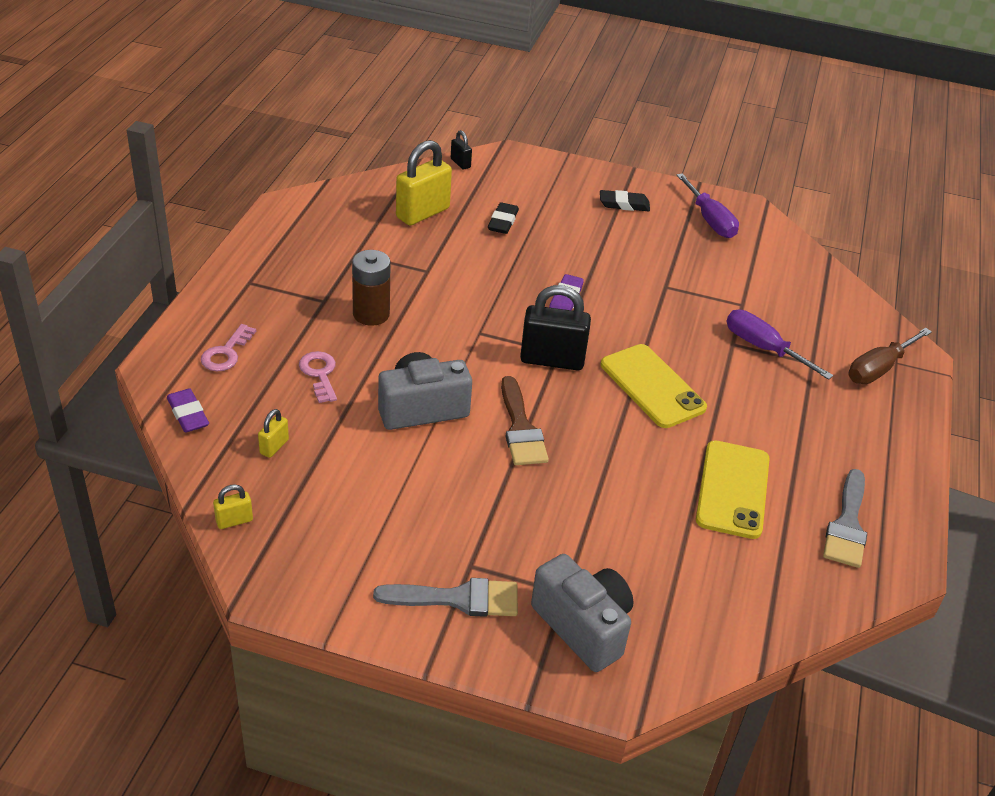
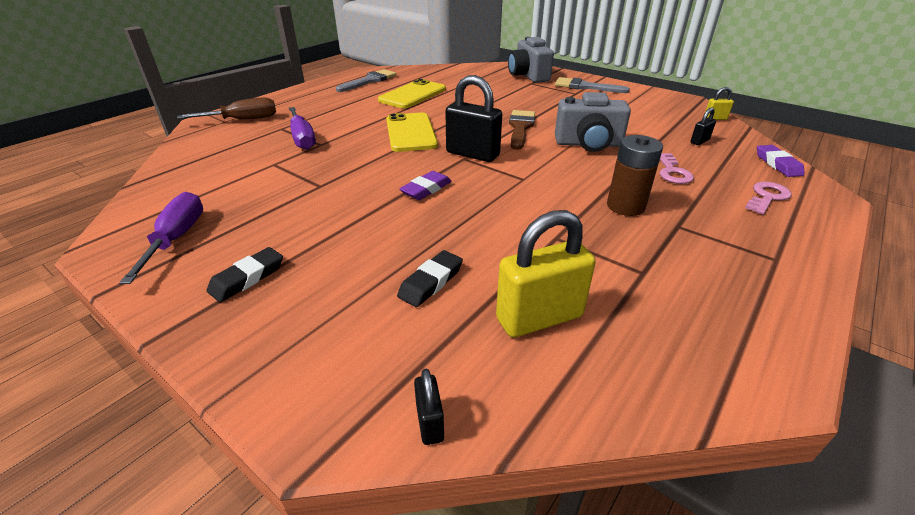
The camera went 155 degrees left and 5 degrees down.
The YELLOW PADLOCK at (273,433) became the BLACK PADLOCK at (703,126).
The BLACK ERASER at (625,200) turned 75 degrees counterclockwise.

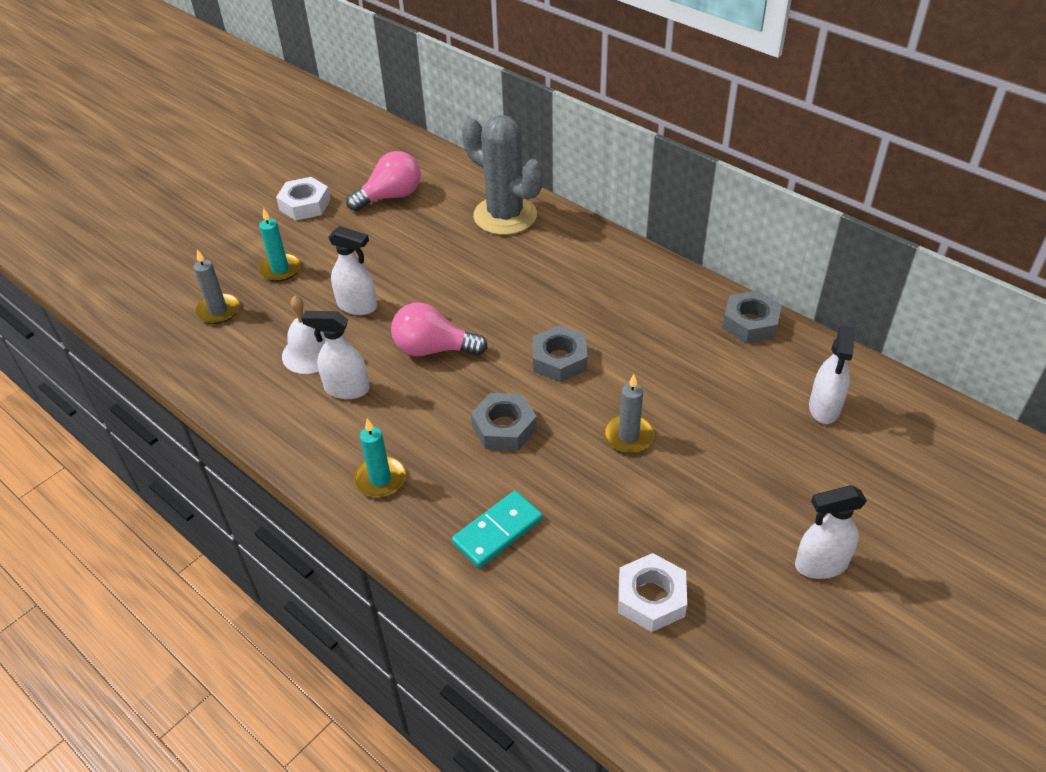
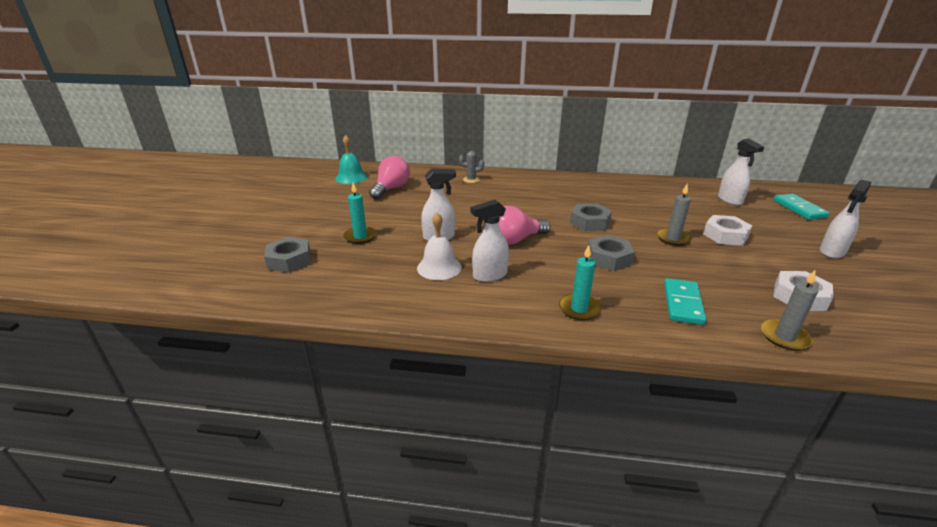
The camera went 35 degrees left and 15 degrees down.
The GREY CANDLE moved from (216,286) to (789,310).
The WHITE NUT moved from (303,199) to (727,230).
The GREY CACTUS at (502,175) changed to 0.41 times the size.
The GREY NUT moved from (752,316) to (287,255).
The TURQUOISE BELL at (351,159) appeared.
The TURQUOISE DOMINO at (801,207) appeared.

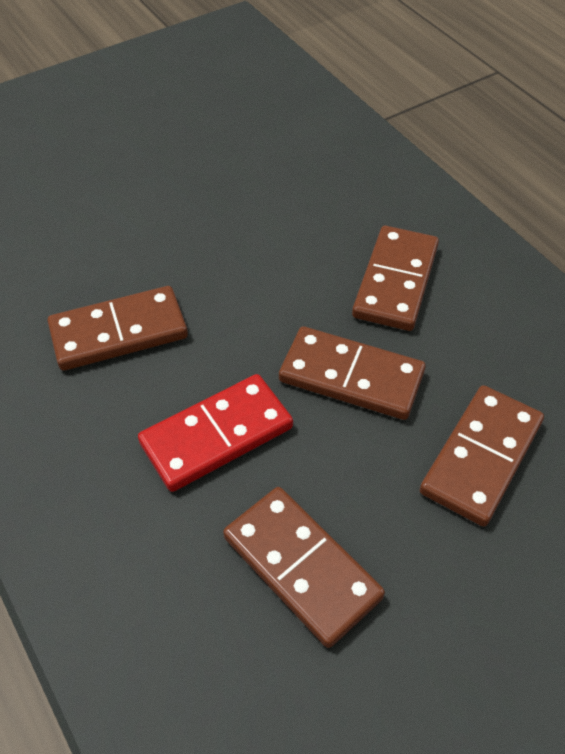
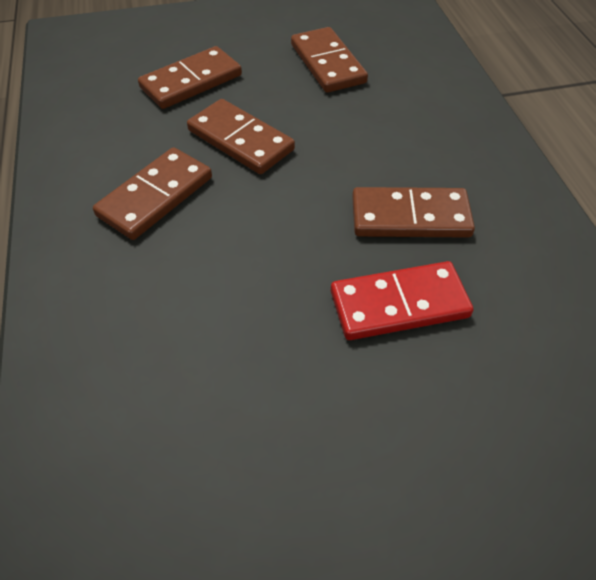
The camera went 160 degrees left and 0 degrees up.
The RED DOMINO moved from (215,433) to (402,300).

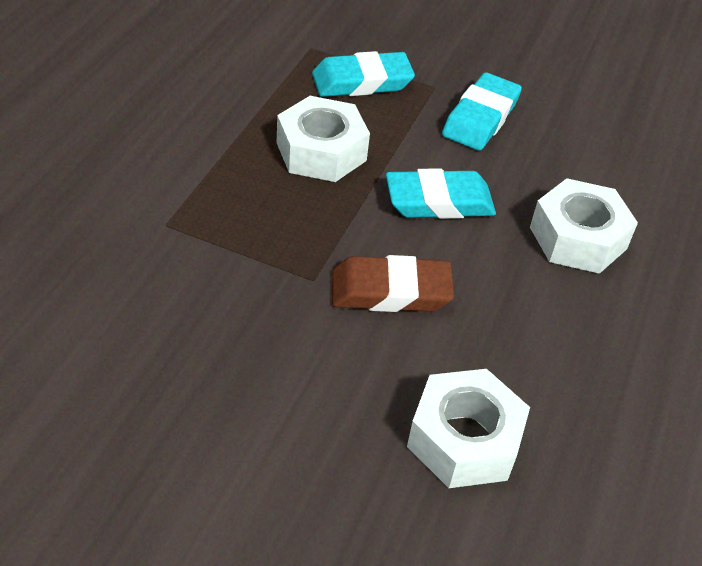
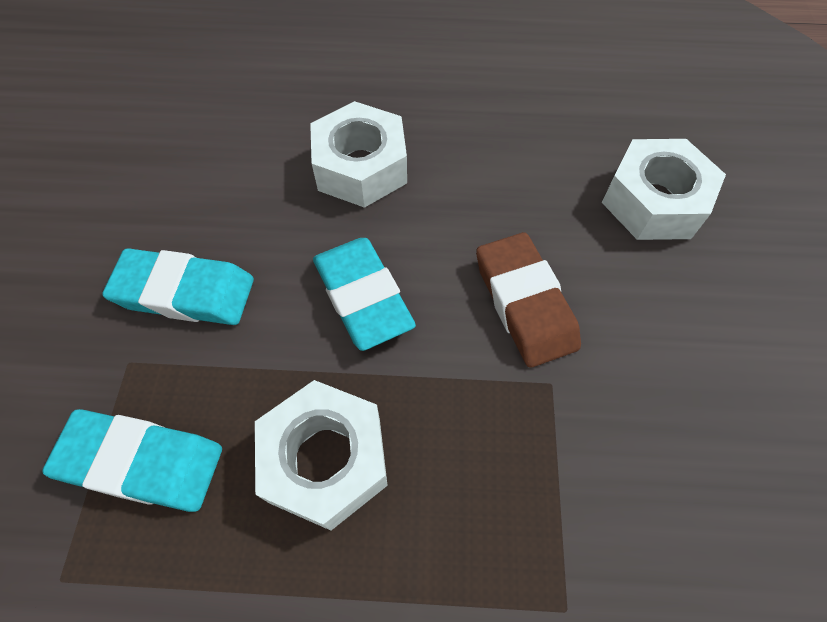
The camera went 105 degrees left and 15 degrees up.
The TURQUOISE ERASER at (363,74) turned 45 degrees counterclockwise.

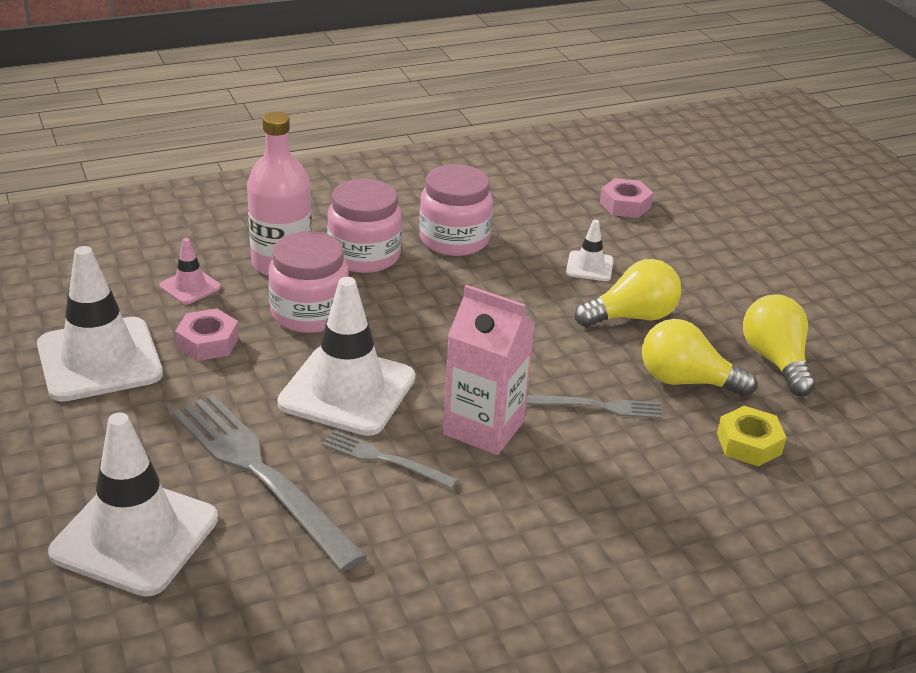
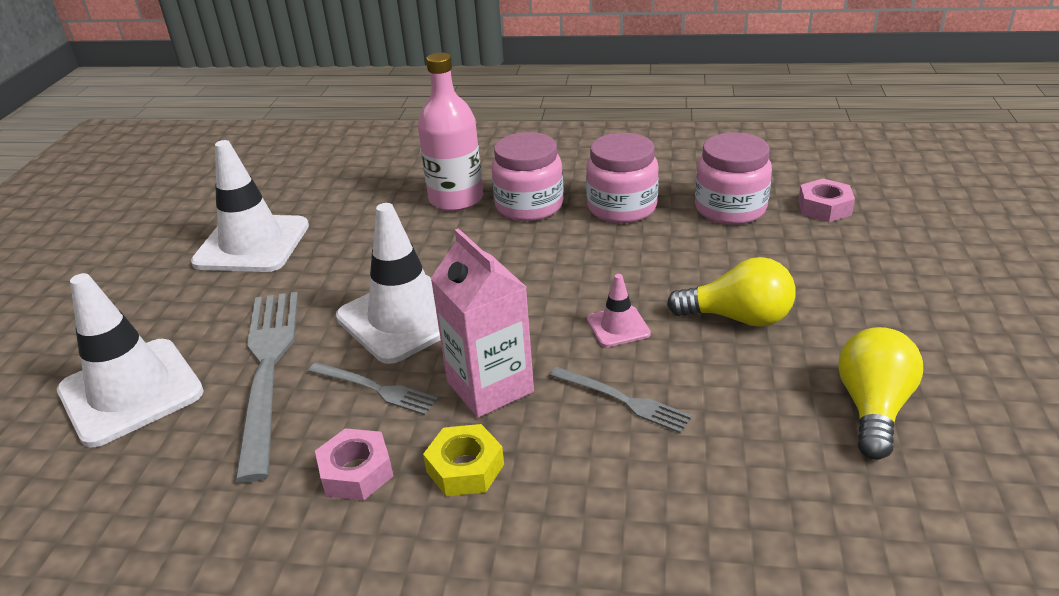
The camera went 35 degrees right and 0 degrees up.
The PINK TRAFFIC CONE moved from (190,271) to (619,310).
The PINK NUT moved from (207,335) to (354,464).
The PINK JAR moved from (308,282) to (733,179).
The GREY FORK at (390,459) turned 150 degrees clockwise.
The WHITE TRAFFIC CONE at (590,250) disappeared.
The YELLOW LIGHT BULB at (699,358) disappeared.
The YELLOW NUT moved from (751,436) to (463,460).

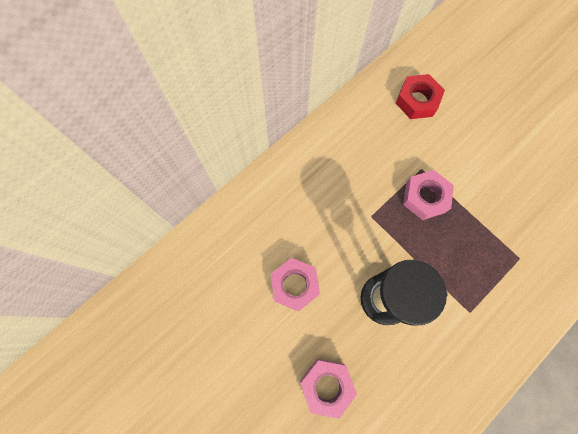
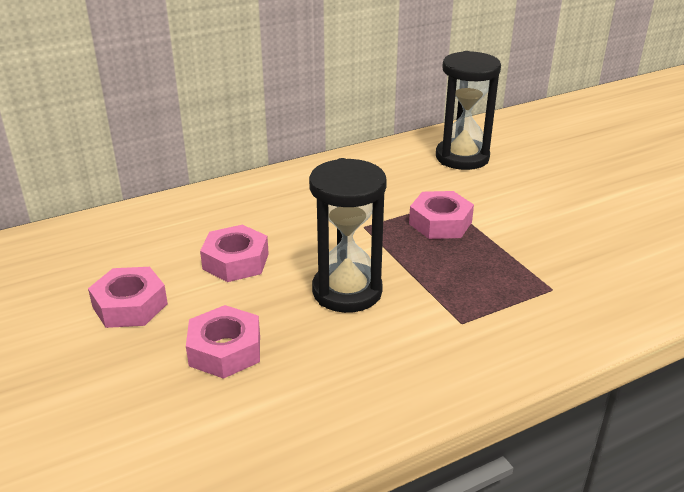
The camera went 15 degrees right and 40 degrees down.
The RED NUT at (420,96) was replaced by the BLACK HOURGLASS at (468,110).
The PINK NUT at (128,297) appeared.

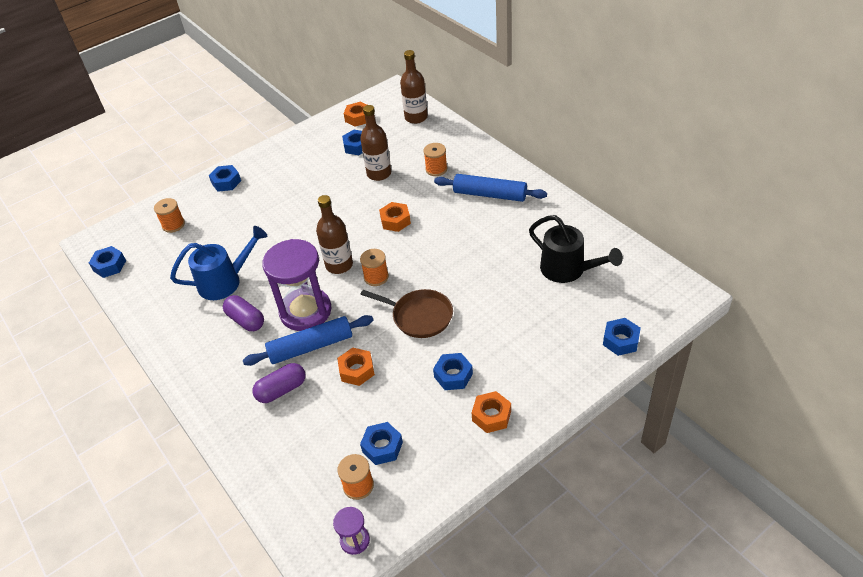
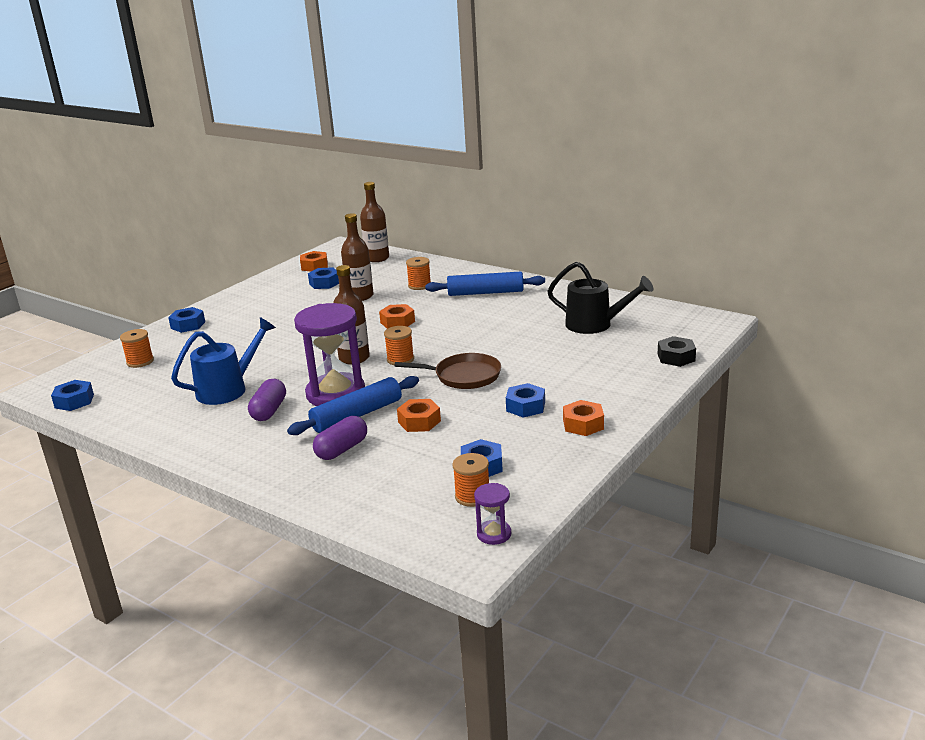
The camera went 20 degrees left and 20 degrees down.
The PURPLE CAPSULE at (243,313) turned 75 degrees clockwise.
The BLUE NUT at (622,337) became the BLACK NUT at (677,351).

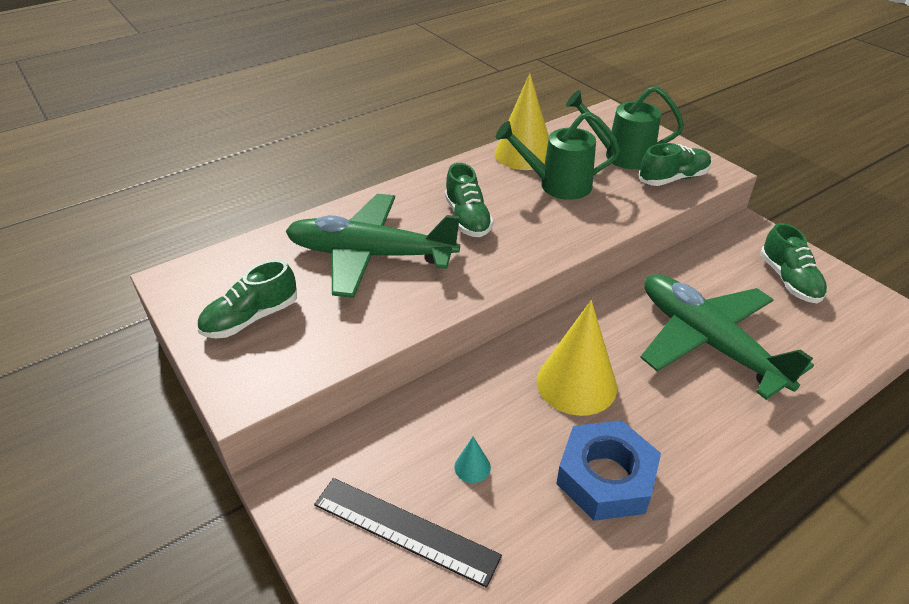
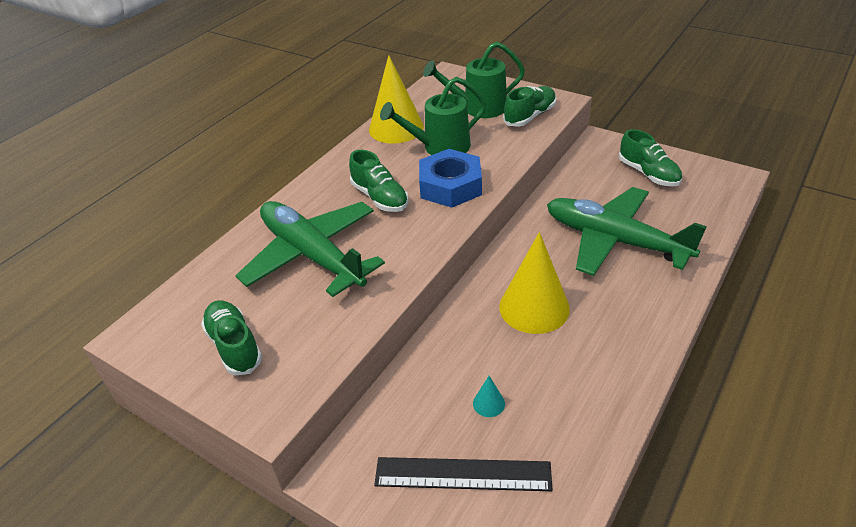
The camera went 20 degrees left and 0 degrees up.
The GREEN SHOE at (247,299) turned 120 degrees clockwise.
The GREEN PLANE at (373,246) turned 60 degrees clockwise.
The BLUE NUT moved from (608,470) to (450,178).

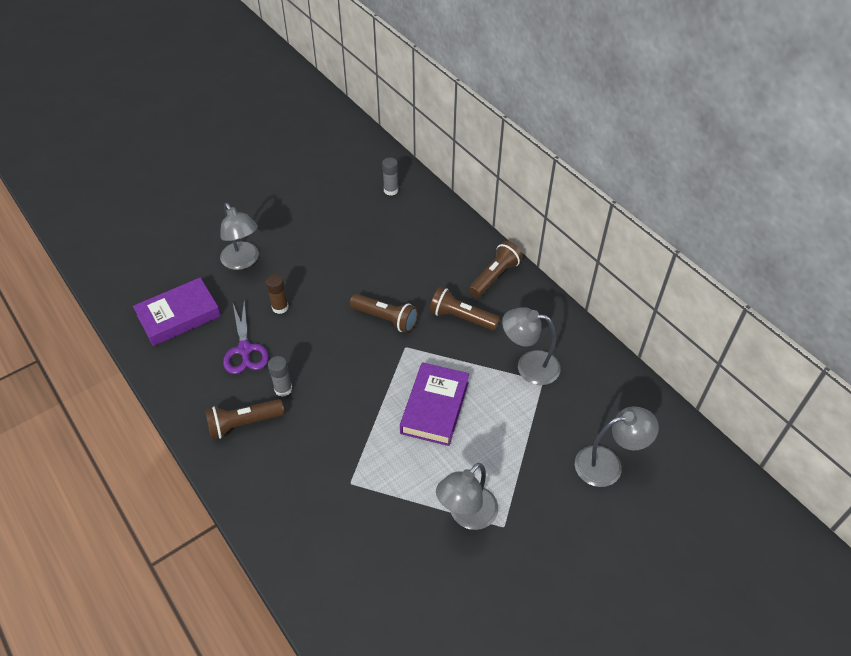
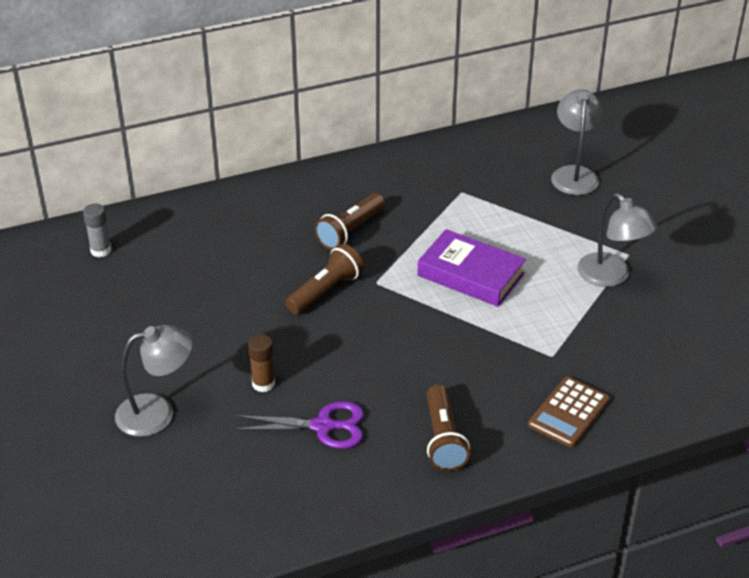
The camera went 75 degrees left and 10 degrees down.
The PURPLE BOOK at (177,311) disappeared.
The GREY GLUE STICK at (280,376) disappeared.
The BROWN FLASHLIGHT at (496,269) disappeared.
The GREY LAMP at (531,346) disappeared.
The BROWN CALCULATOR at (569,412) appeared.

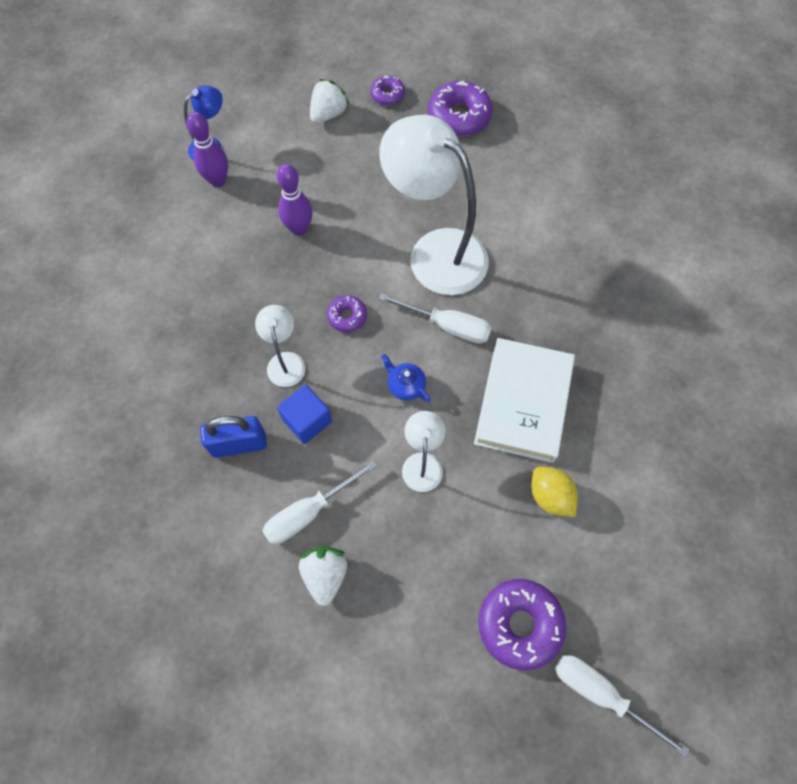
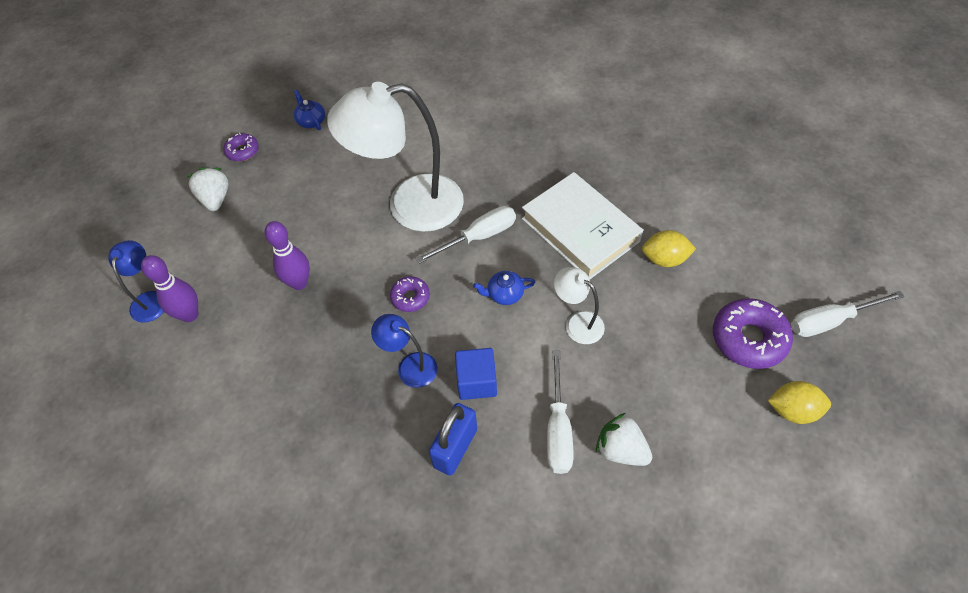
The camera went 50 degrees left and 10 degrees down.
The WHITE LAMP at (280,346) became the BLUE LAMP at (404,351).
The PURPLE DONUT at (460,108) was replaced by the BLUE TEAPOT at (309,110).
The YELLOW LEMON at (799,402) appeared.

